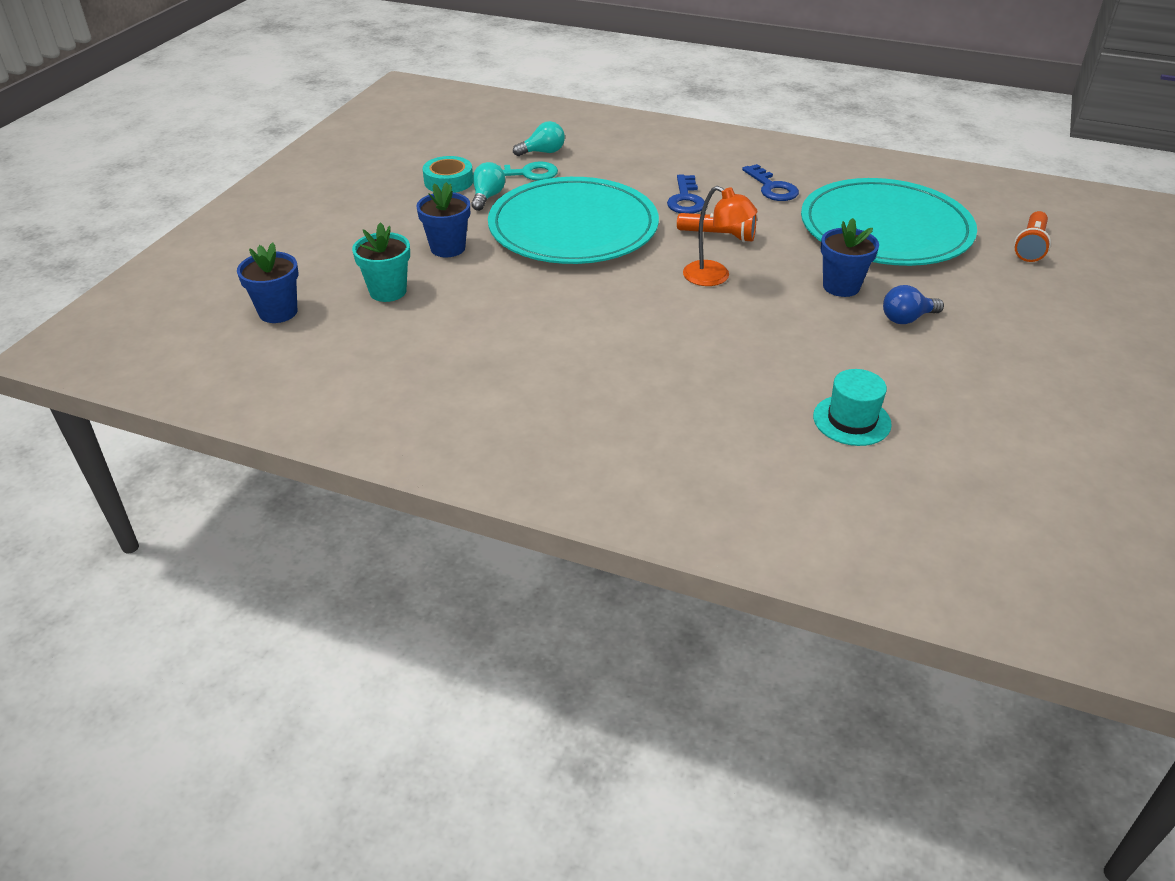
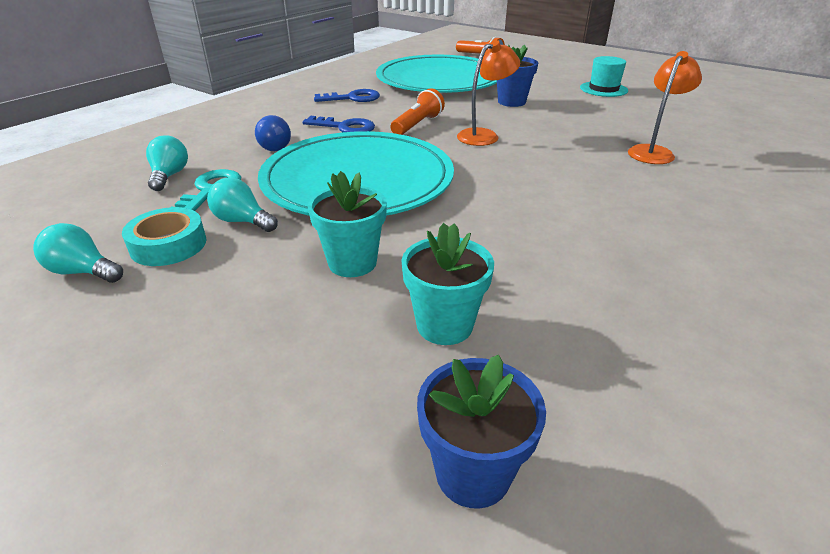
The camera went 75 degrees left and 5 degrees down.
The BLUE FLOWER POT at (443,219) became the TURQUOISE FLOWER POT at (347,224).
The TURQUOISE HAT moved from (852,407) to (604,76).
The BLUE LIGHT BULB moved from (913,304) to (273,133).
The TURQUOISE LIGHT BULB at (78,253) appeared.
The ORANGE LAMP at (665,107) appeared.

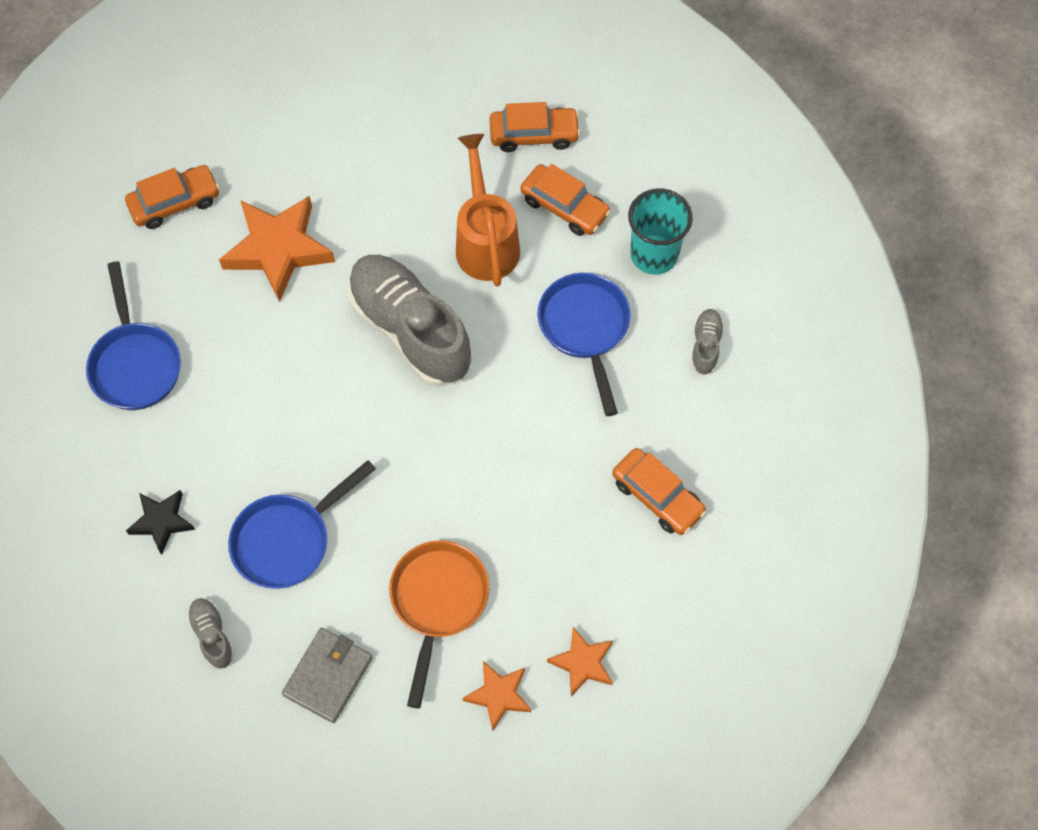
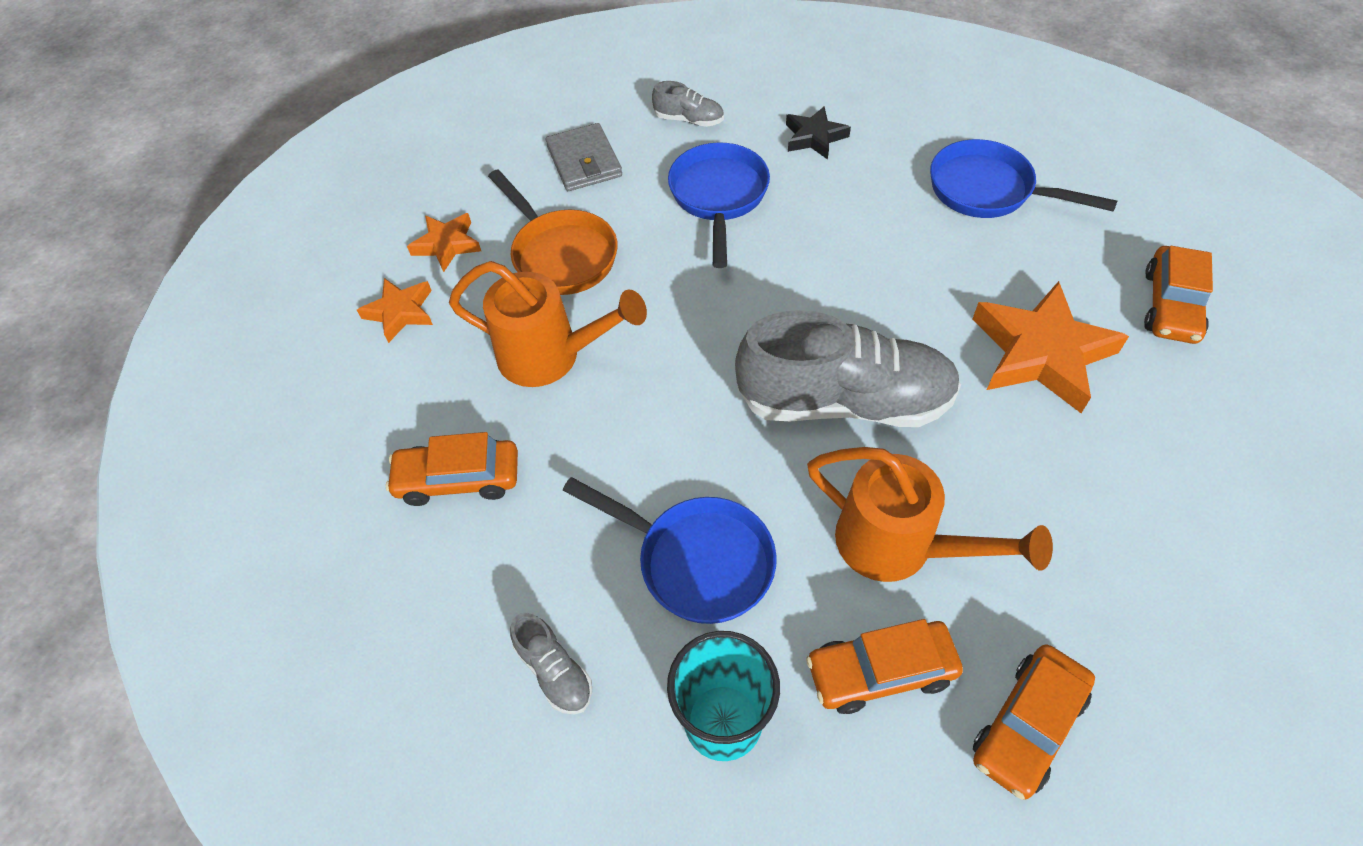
The camera went 135 degrees right and 10 degrees down.
The ORANGE WATERING CAN at (548,324) appeared.

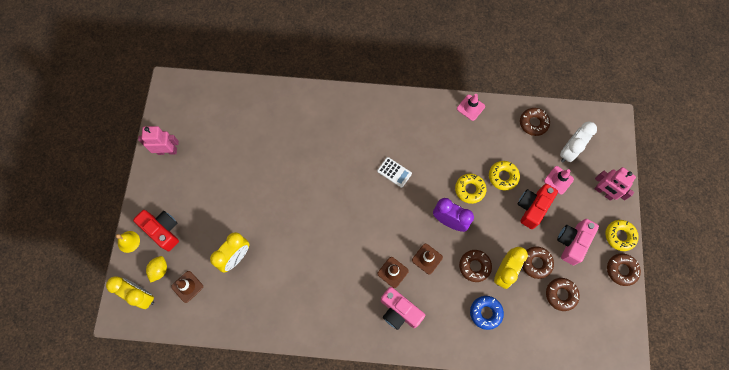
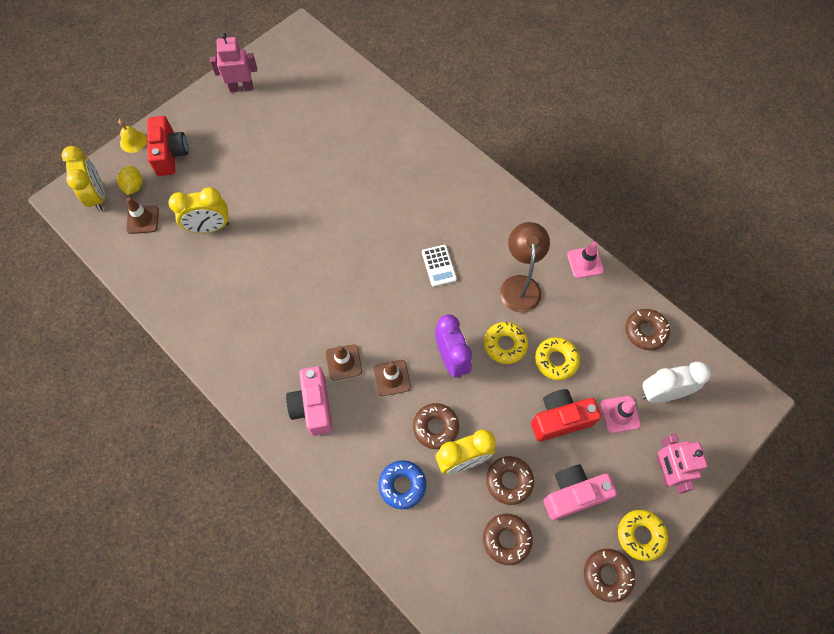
The camera went 40 degrees right and 5 degrees down.
The PINK ROBOT at (158,140) turned 45 degrees counterclockwise.
The YELLOW LEMON at (156,269) turned 60 degrees counterclockwise.
The BROWN LAMP at (525,267) appeared.

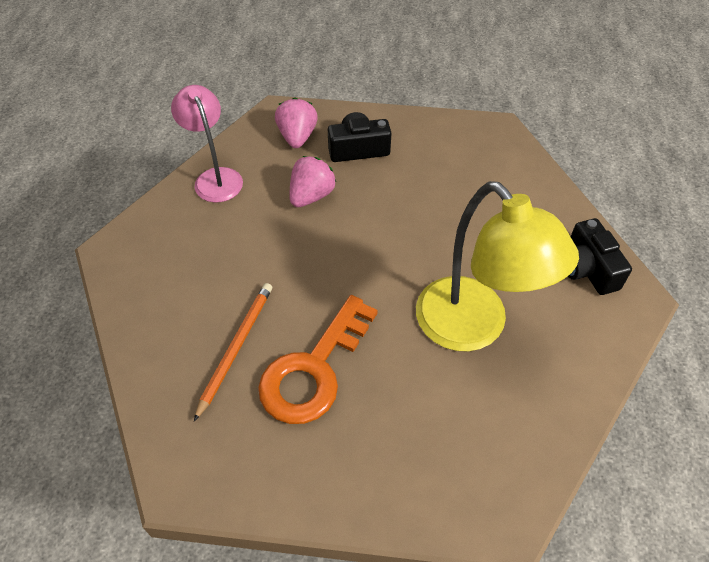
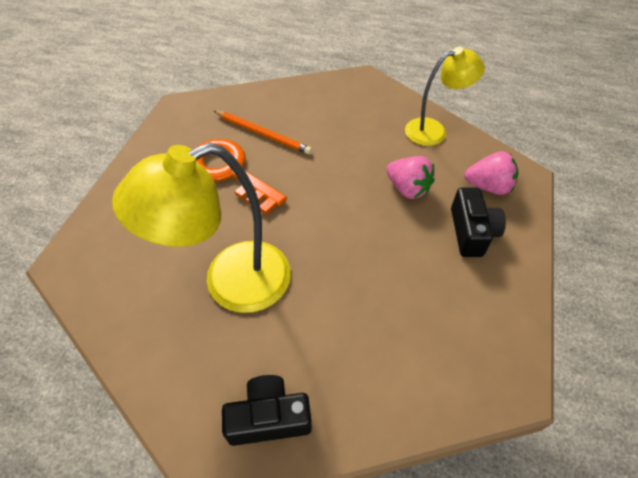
The camera went 100 degrees right and 0 degrees up.
The PINK LAMP at (207,144) became the YELLOW LAMP at (445,96).

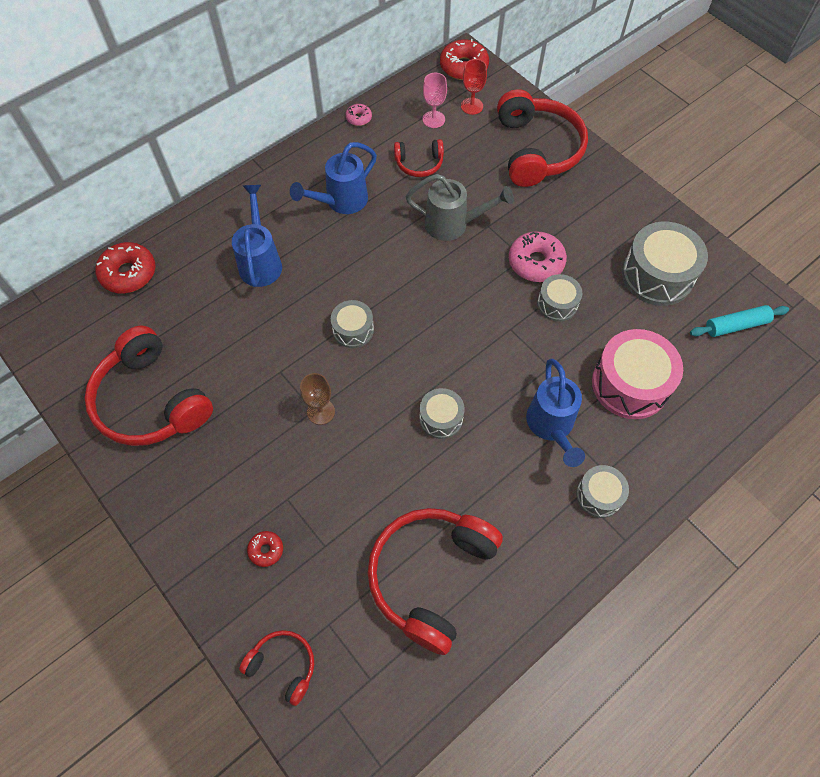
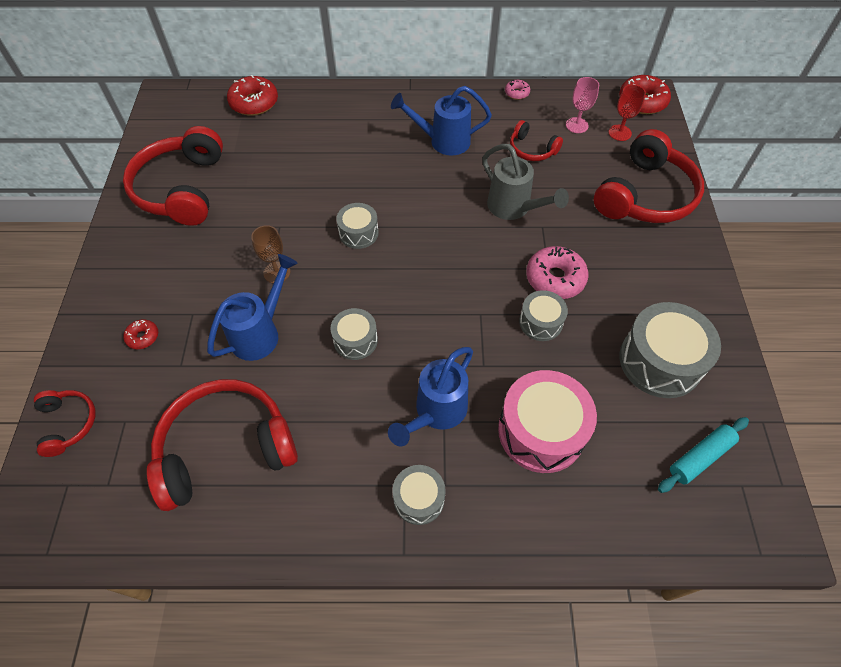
The camera went 40 degrees right and 5 degrees down.
The BLUE WATERING CAN moved from (257,236) to (252,307).
The TURQUOISE ROLLING PIN at (739,321) turned 60 degrees counterclockwise.

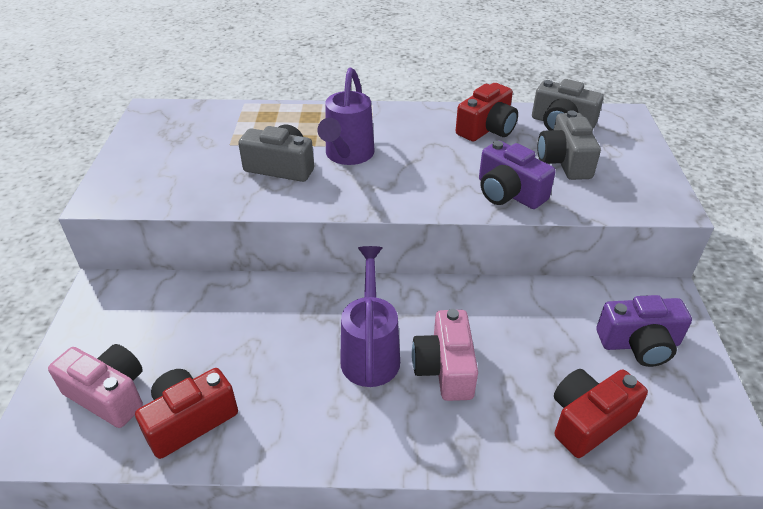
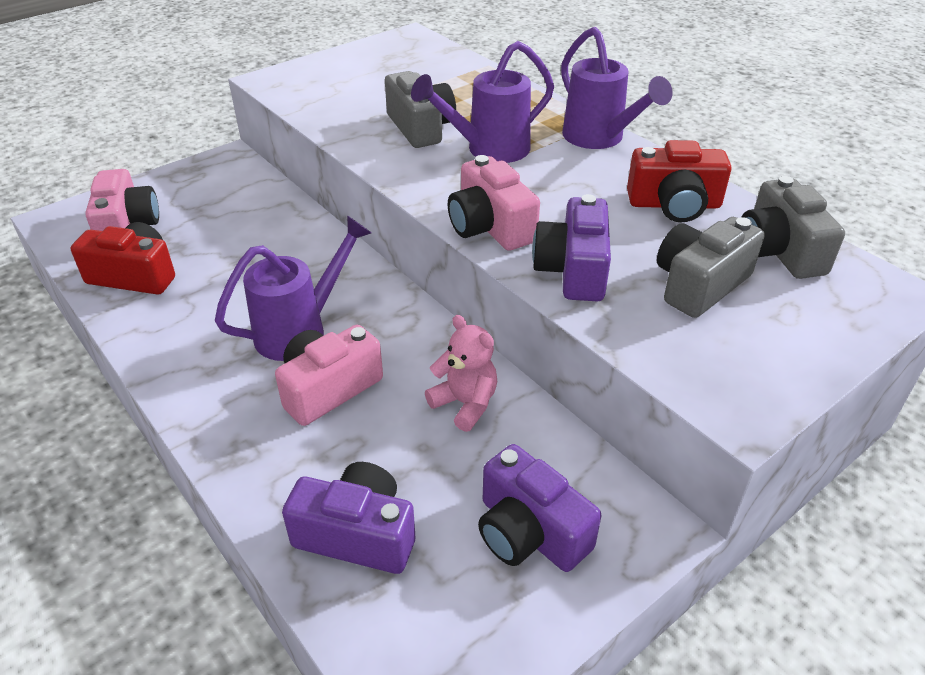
The camera went 50 degrees right and 0 degrees up.
The RED CAMERA at (601,413) became the PURPLE CAMERA at (348,518).
The PINK TEDDY BEAR at (461,373) appeared.
The PINK CAMERA at (494,203) appeared.
The PURPLE WATERING CAN at (617,88) appeared.

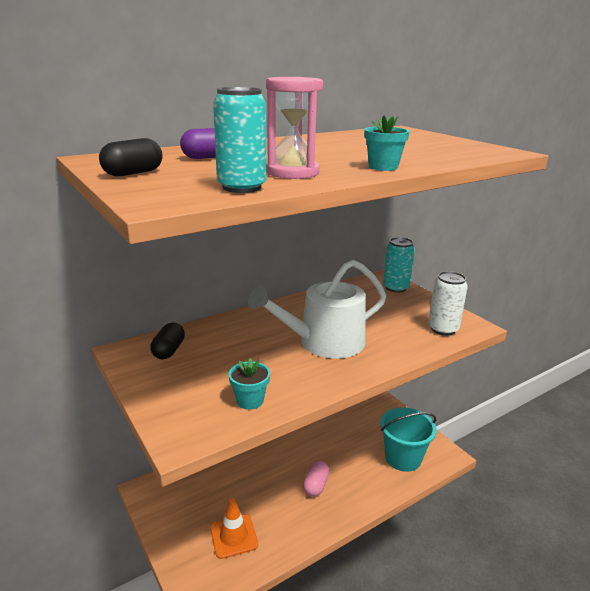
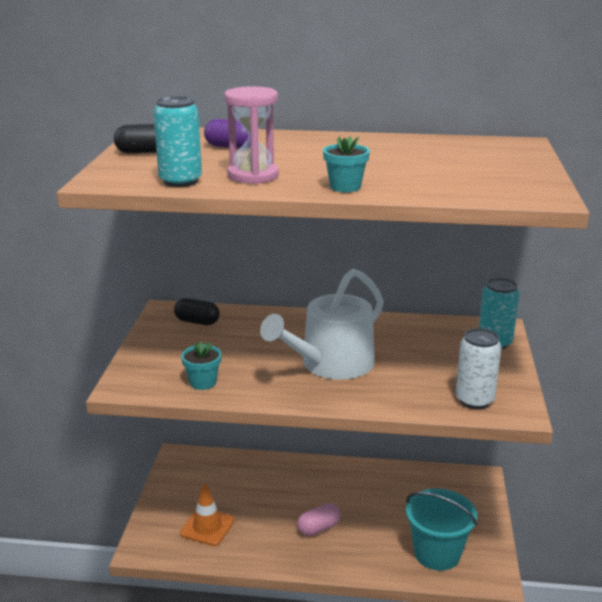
The camera went 40 degrees right and 0 degrees up.
The BLACK CAPSULE at (167,341) turned 60 degrees clockwise.
The WHITE WATERING CAN at (317,309) turned 60 degrees counterclockwise.

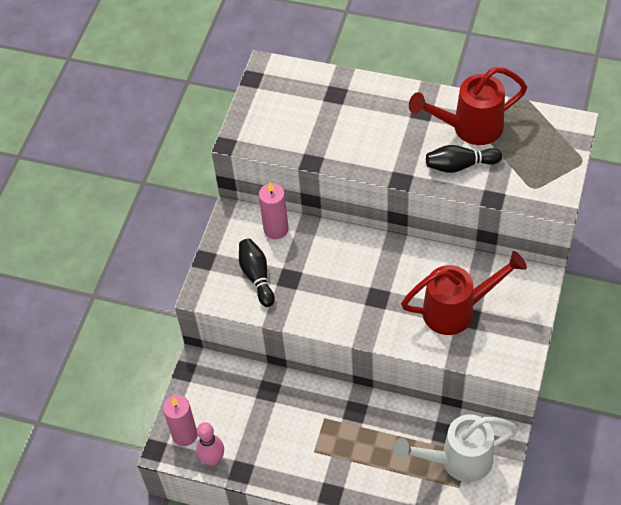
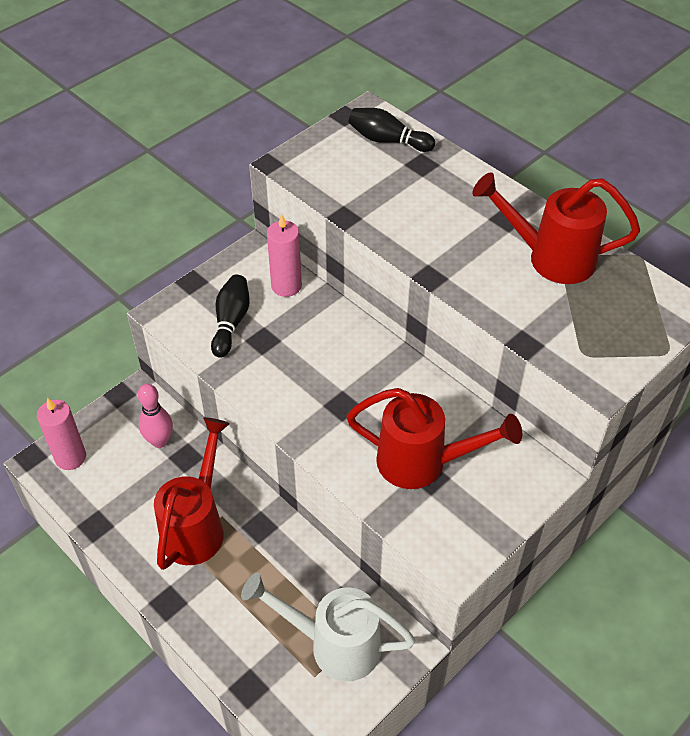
The camera went 25 degrees right and 5 degrees down.
The PINK BOWLING PIN moved from (210,444) to (155,416).
The BLACK BOWLING PIN moved from (464,159) to (392,130).
The RED WATERING CAN at (192,493) appeared.

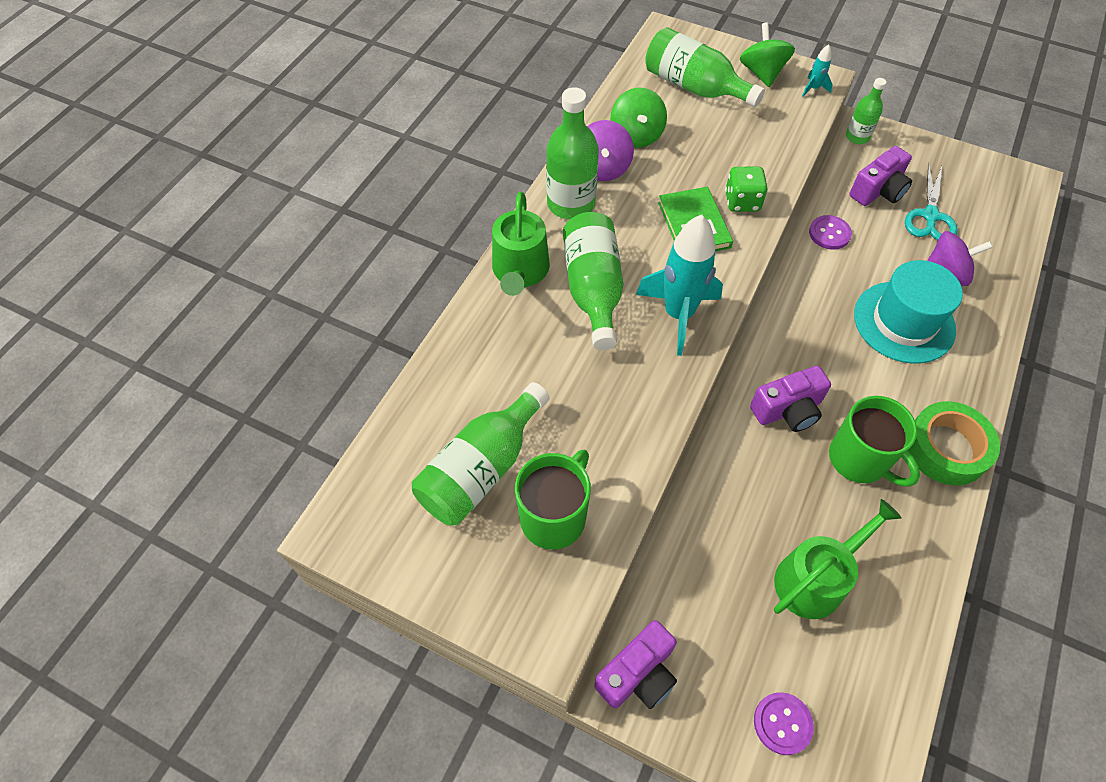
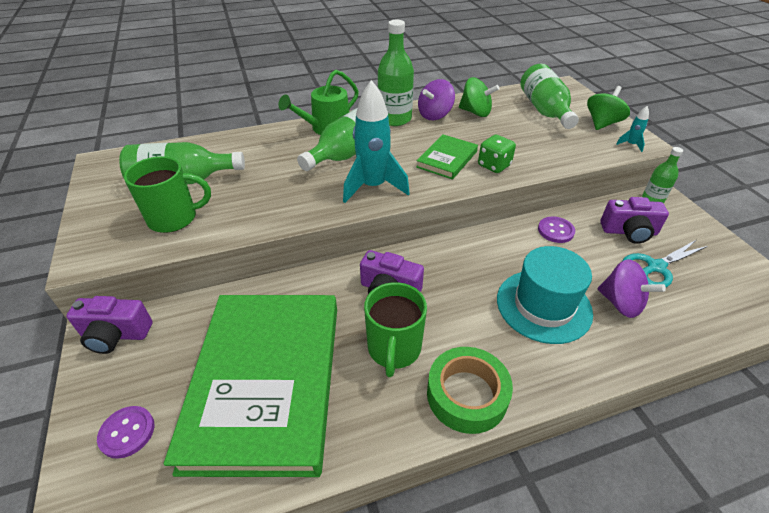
The camera went 45 degrees right and 15 degrees down.
The GREEN SPINNING TOP at (638,118) turned 105 degrees counterclockwise.
The GREEN WATERING CAN at (838,559) was replaced by the GREEN BOOK at (250,386).

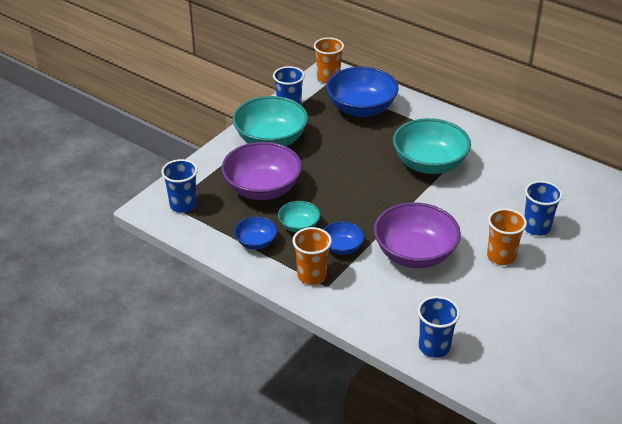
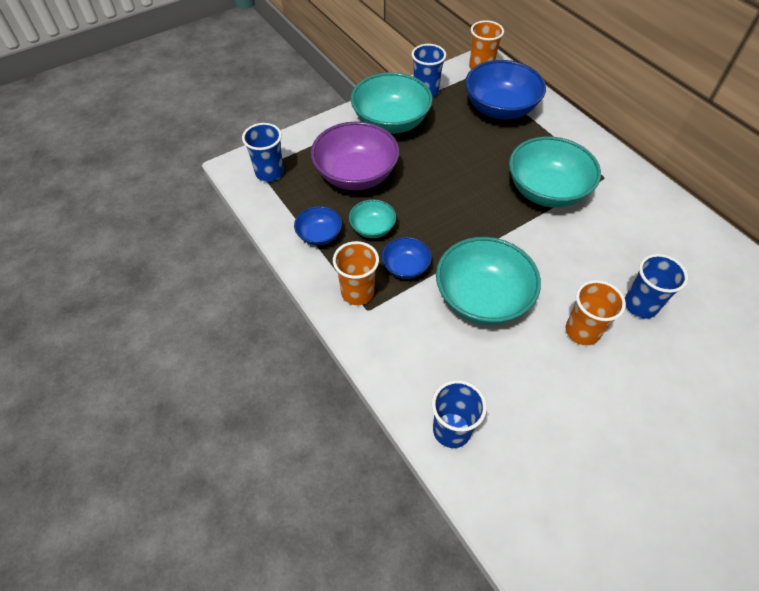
The camera went 20 degrees right and 15 degrees up.
The PURPLE BOWL at (417,235) became the TURQUOISE BOWL at (488,281).

